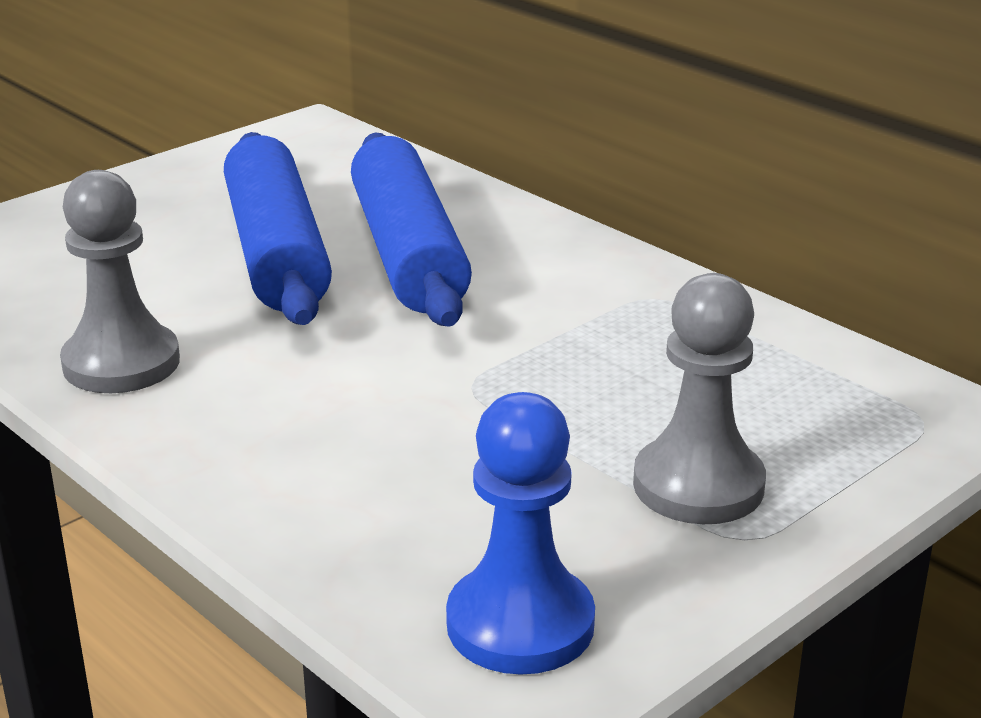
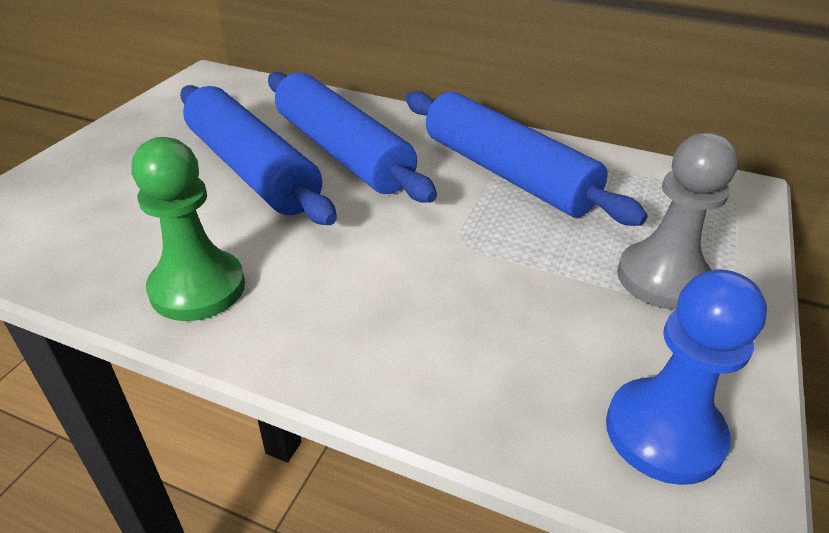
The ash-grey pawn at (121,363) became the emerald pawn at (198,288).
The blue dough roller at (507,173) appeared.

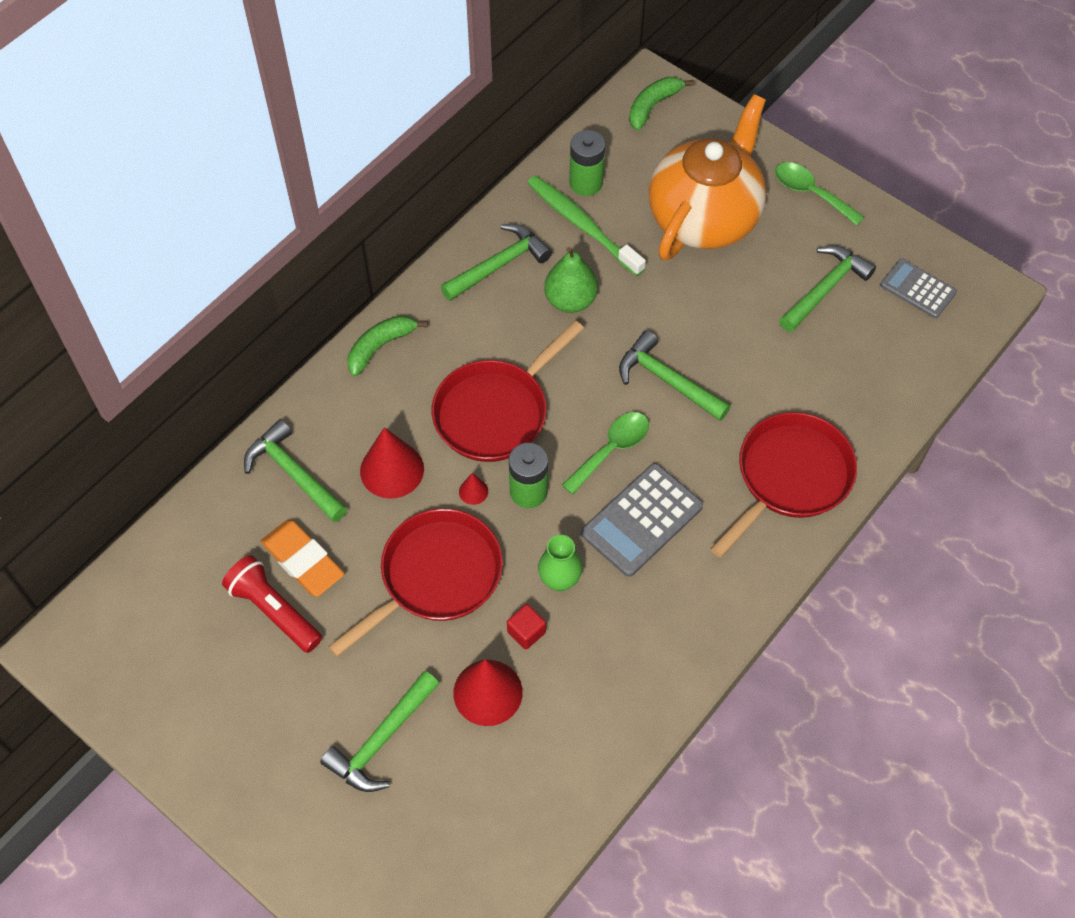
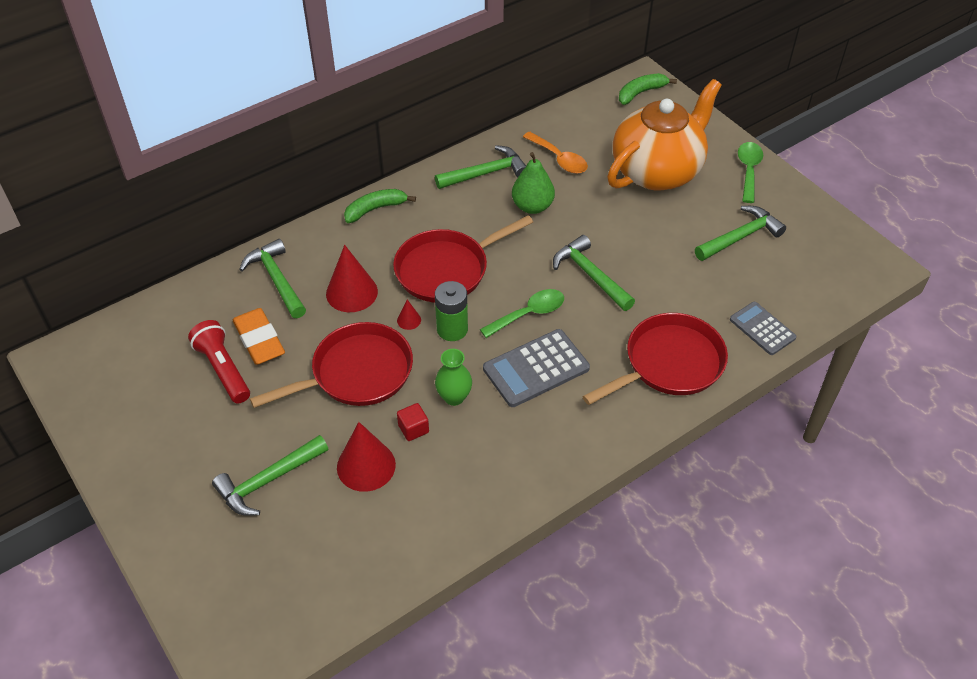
The emerald toothbrush at (582,225) was replaced by the bright orange teaspoon at (559,159).
The ash-grey calculator moved from (917,289) to (762,329).
The emerald teaspoon at (810,193) turned 45 degrees clockwise.
The emerald AA battery at (586,183) disappeared.

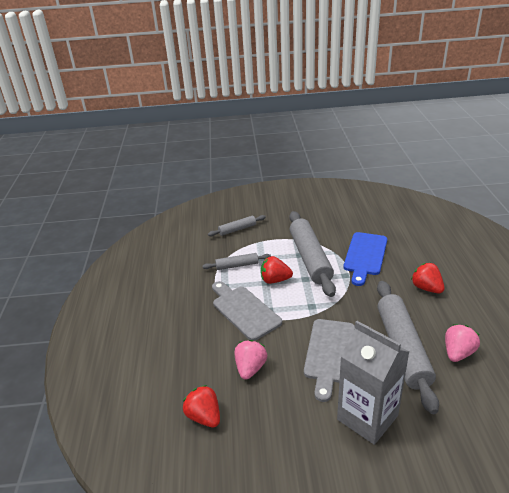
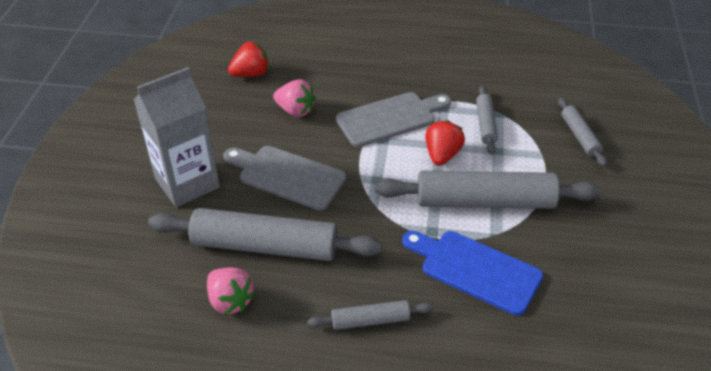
The scarlet berry at (426,288) was replaced by the ash-grey dough roller at (370,320).

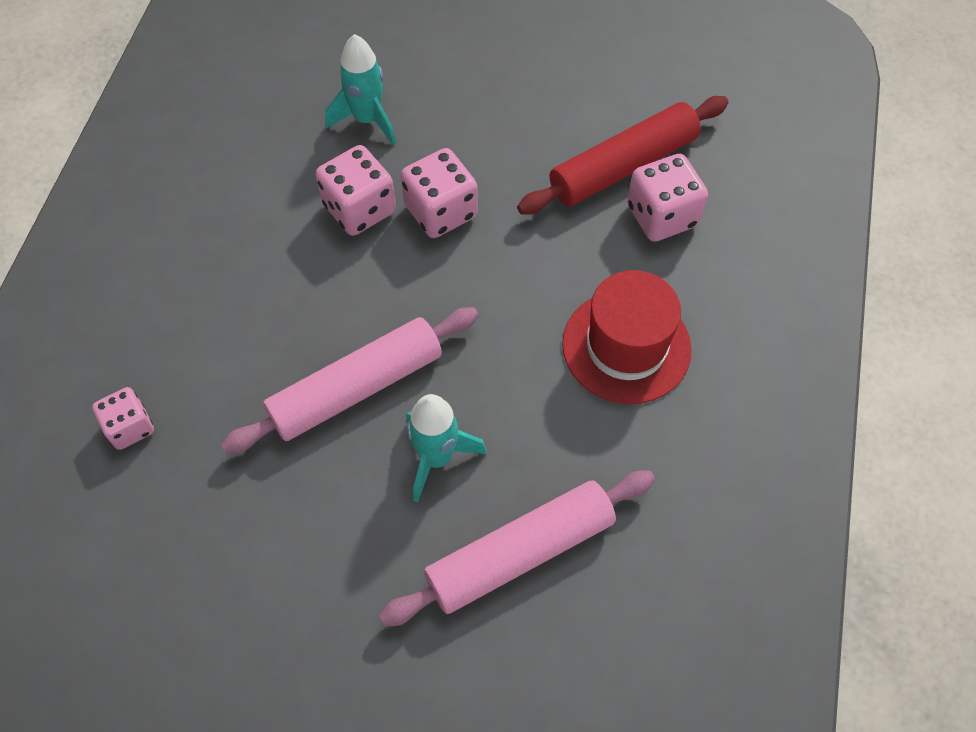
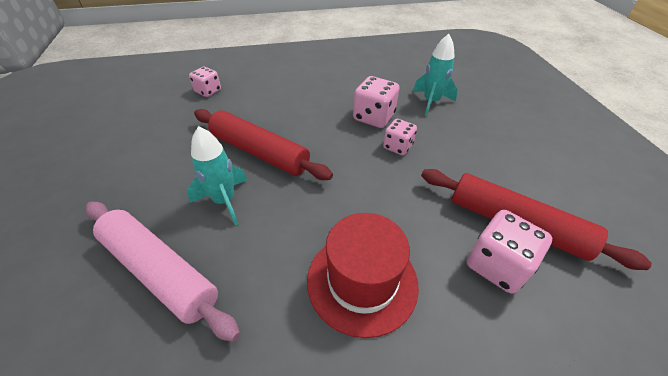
The pink dough roller at (356,389) became the scarlet dough roller at (259,152).
The pink die at (441,211) changed to 0.65 times the size.

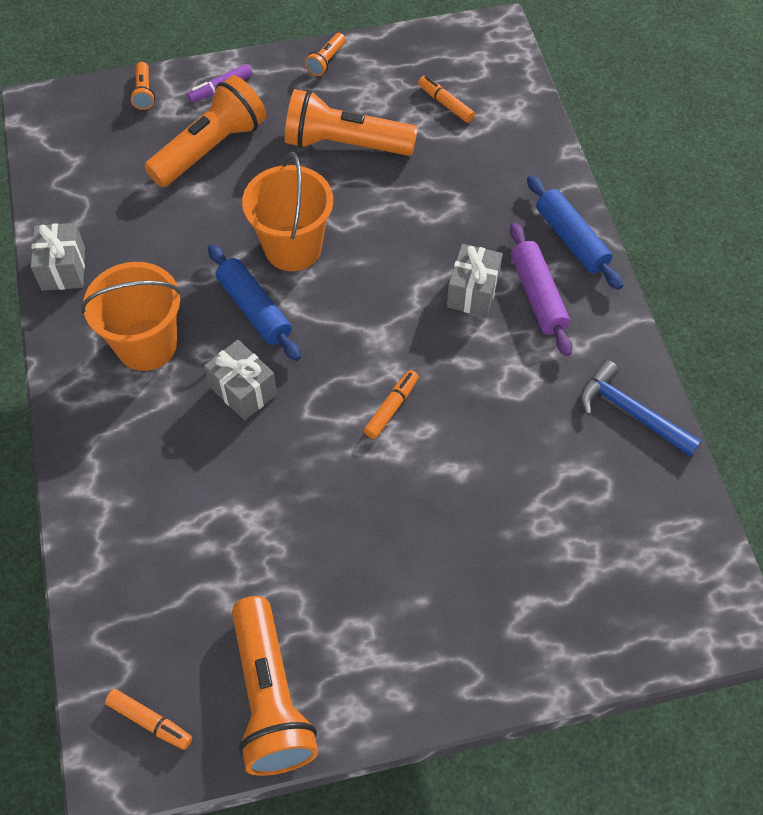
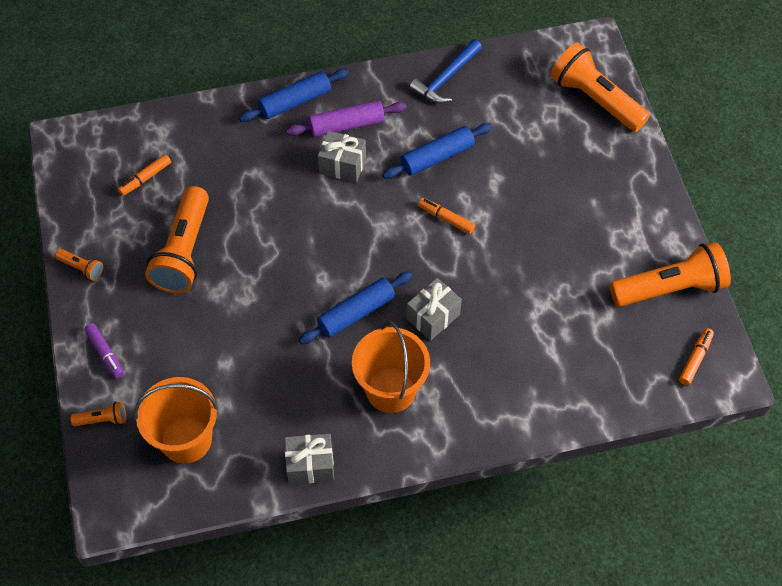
The bright orange bucket moved from (293,248) to (186,439).
The blue dough roller at (437,157) appeared.
The bright orange pocket torch moved from (211,148) to (595,99).

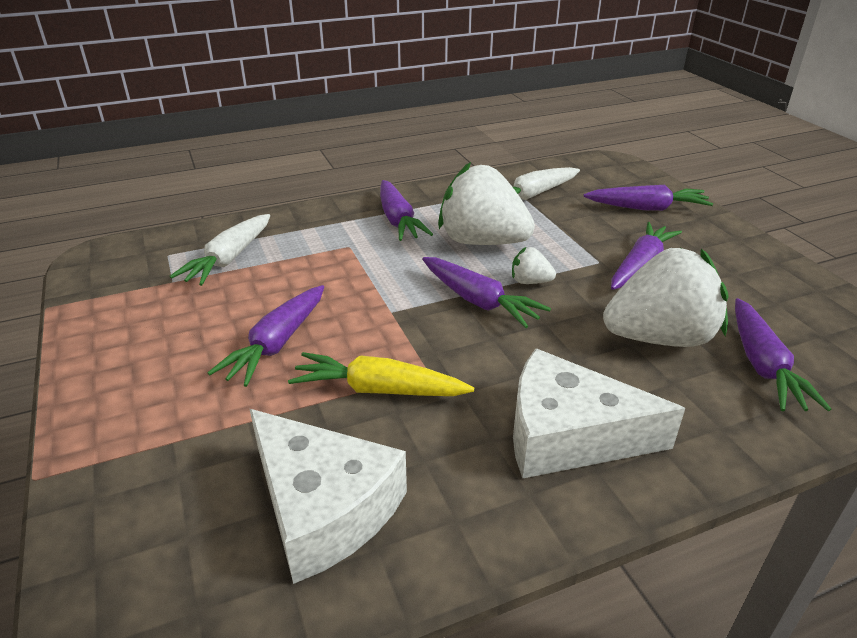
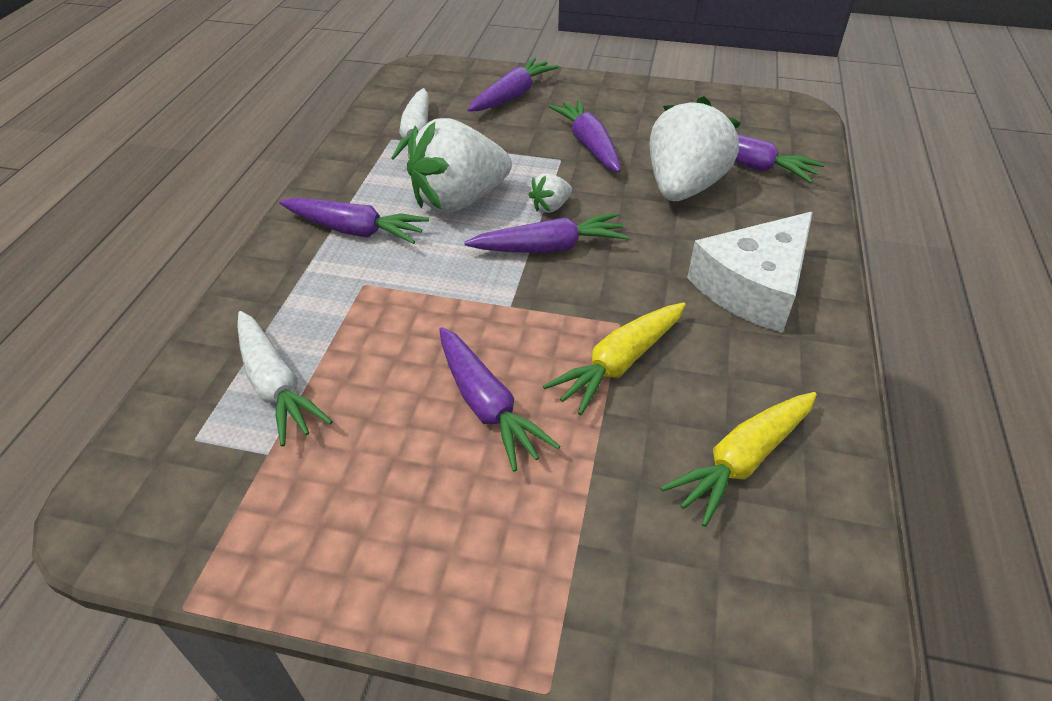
The pure white cheese at (322,507) was replaced by the bright yellow toy carrot at (742,461).

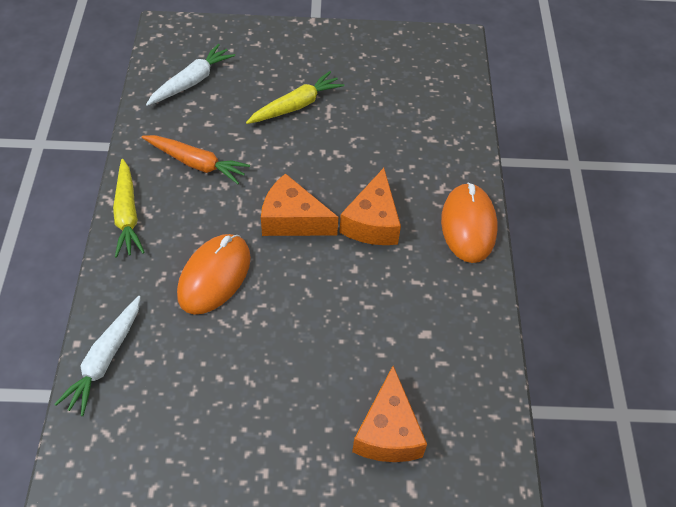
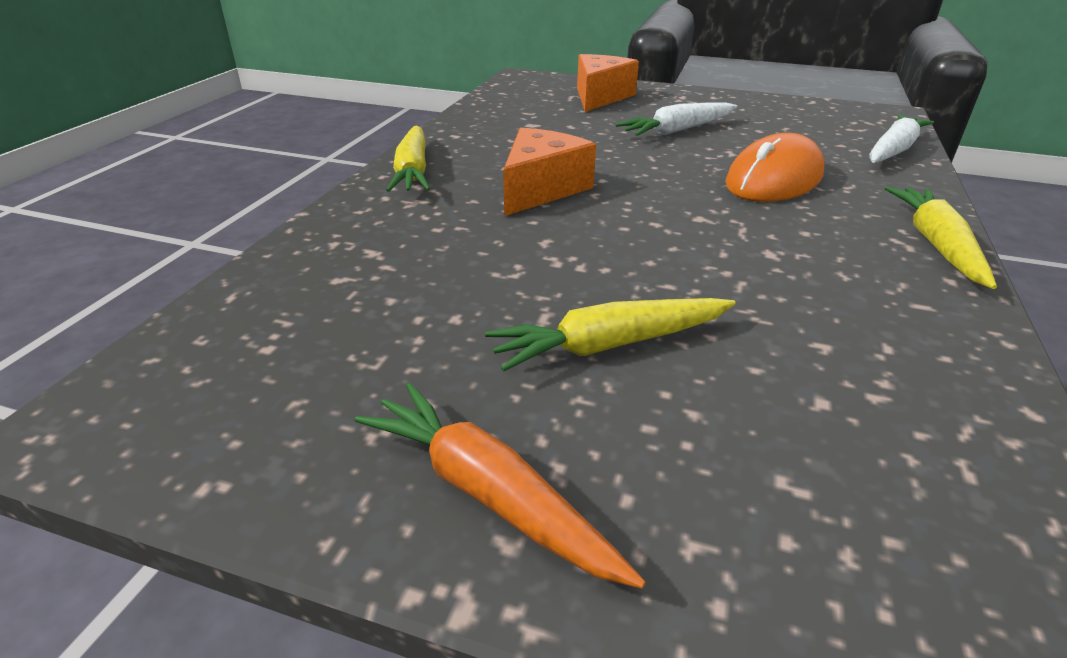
The bright orange toy carrot moved from (196,163) to (489,493).
The bright orange computer mouse at (468,225) was replaced by the bright yellow toy carrot at (412,171).
The pure white toy carrot moved from (192,82) to (677,130).
The bright orange cheese at (292,220) disappeared.

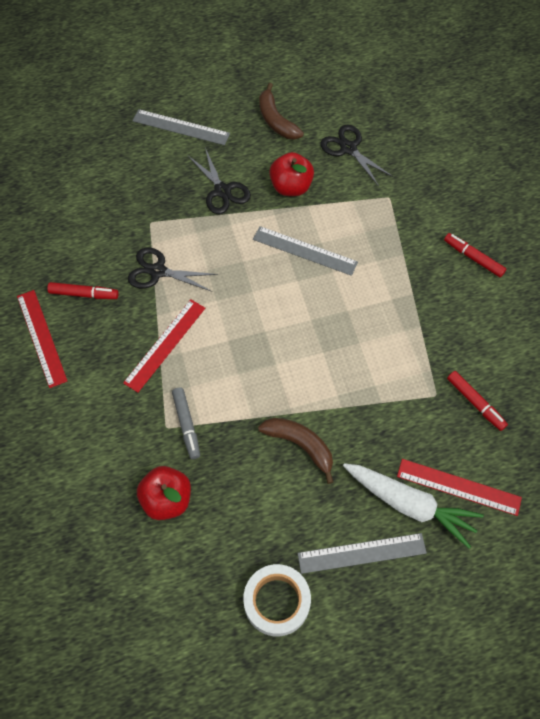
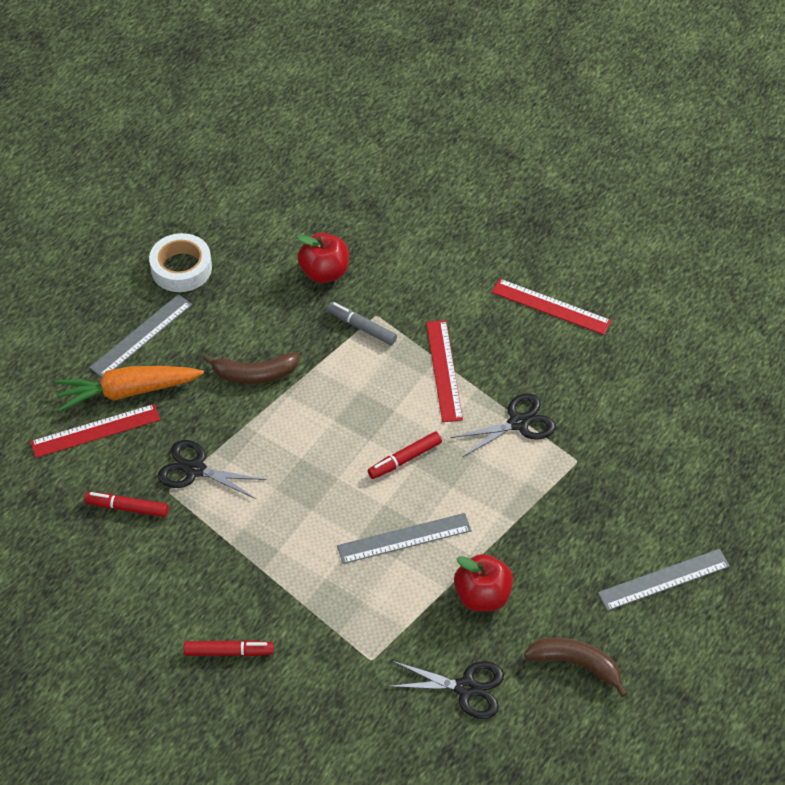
The pure white toy carrot at (409,505) became the bright orange toy carrot at (127,391).
The ebony shears moved from (222,191) to (195,469).
The scarlet felt pen moved from (83,294) to (405,459).

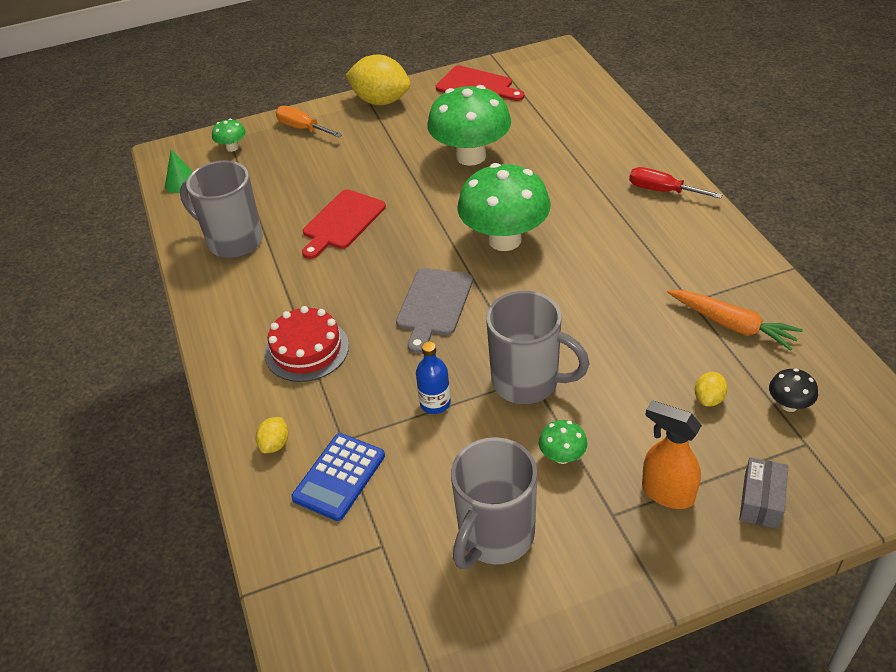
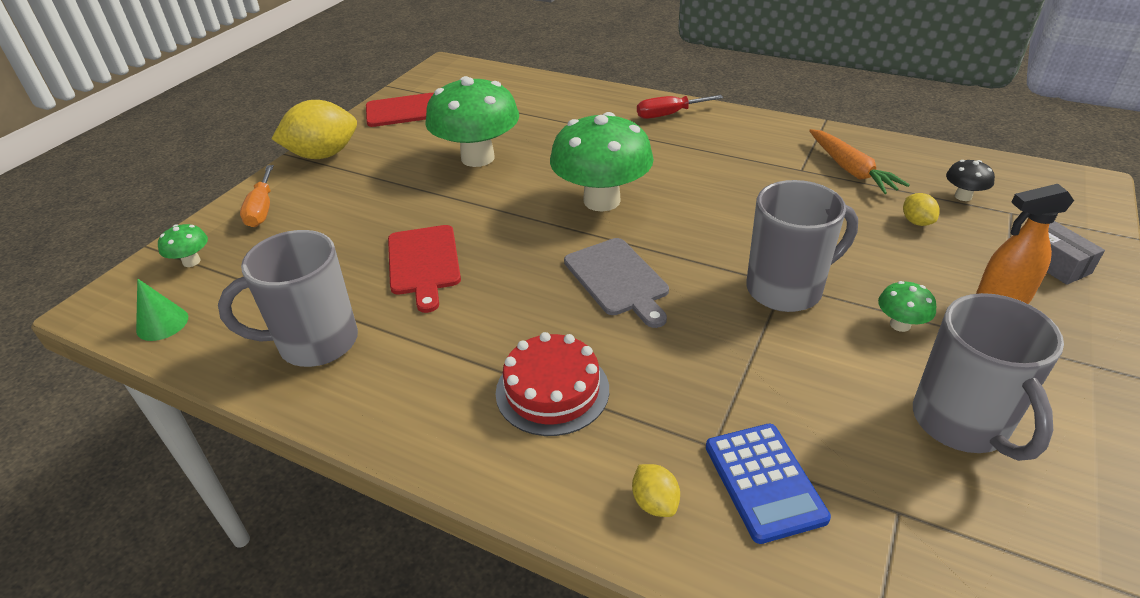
The bright orange flat screwdriver at (302,128) turned 90 degrees counterclockwise.
The bright orange toy carrot at (732,325) turned 75 degrees clockwise.
The blue bottle at (435,403) disappeared.

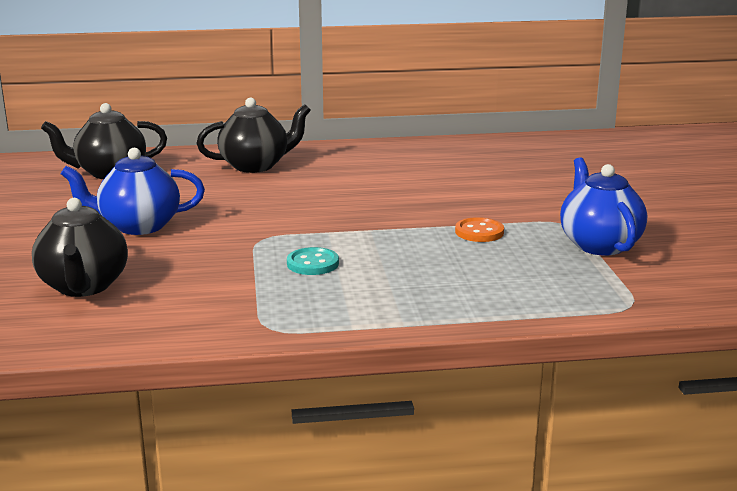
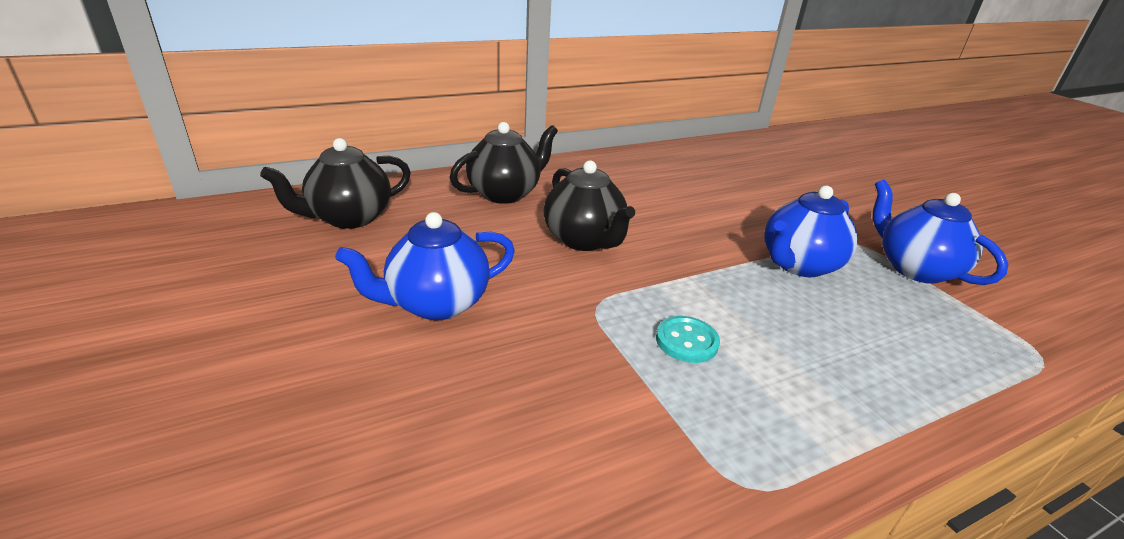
The ebony tea pot moved from (83,286) to (584,240).
The bright orange button at (479,232) was replaced by the blue tea pot at (798,265).

